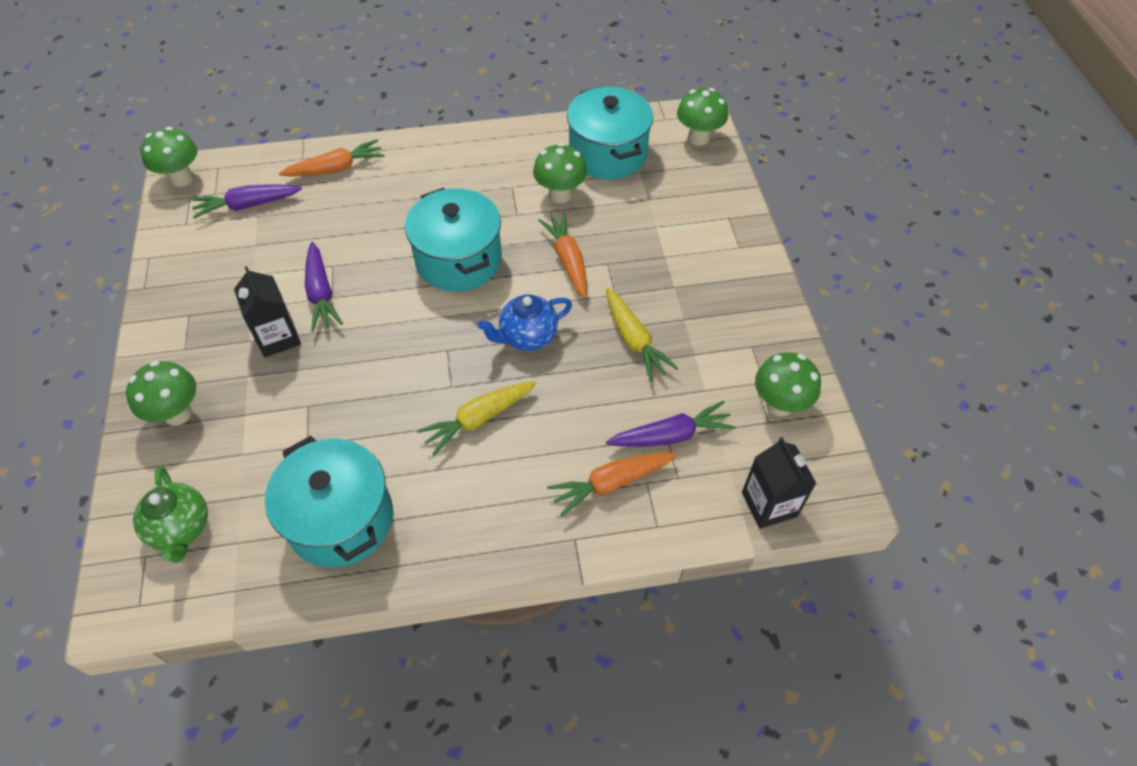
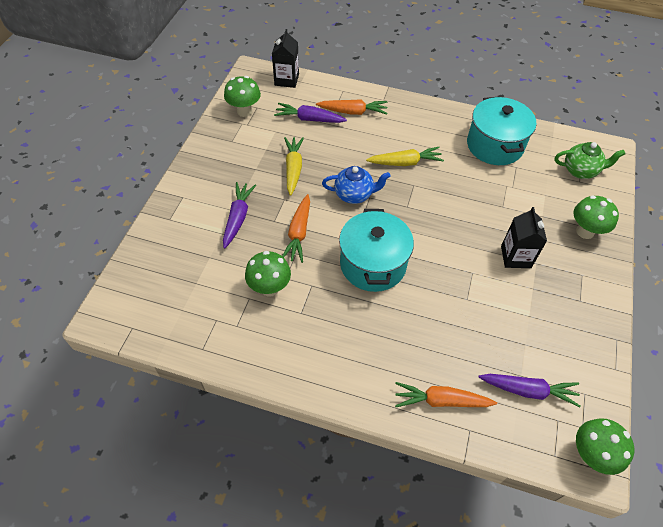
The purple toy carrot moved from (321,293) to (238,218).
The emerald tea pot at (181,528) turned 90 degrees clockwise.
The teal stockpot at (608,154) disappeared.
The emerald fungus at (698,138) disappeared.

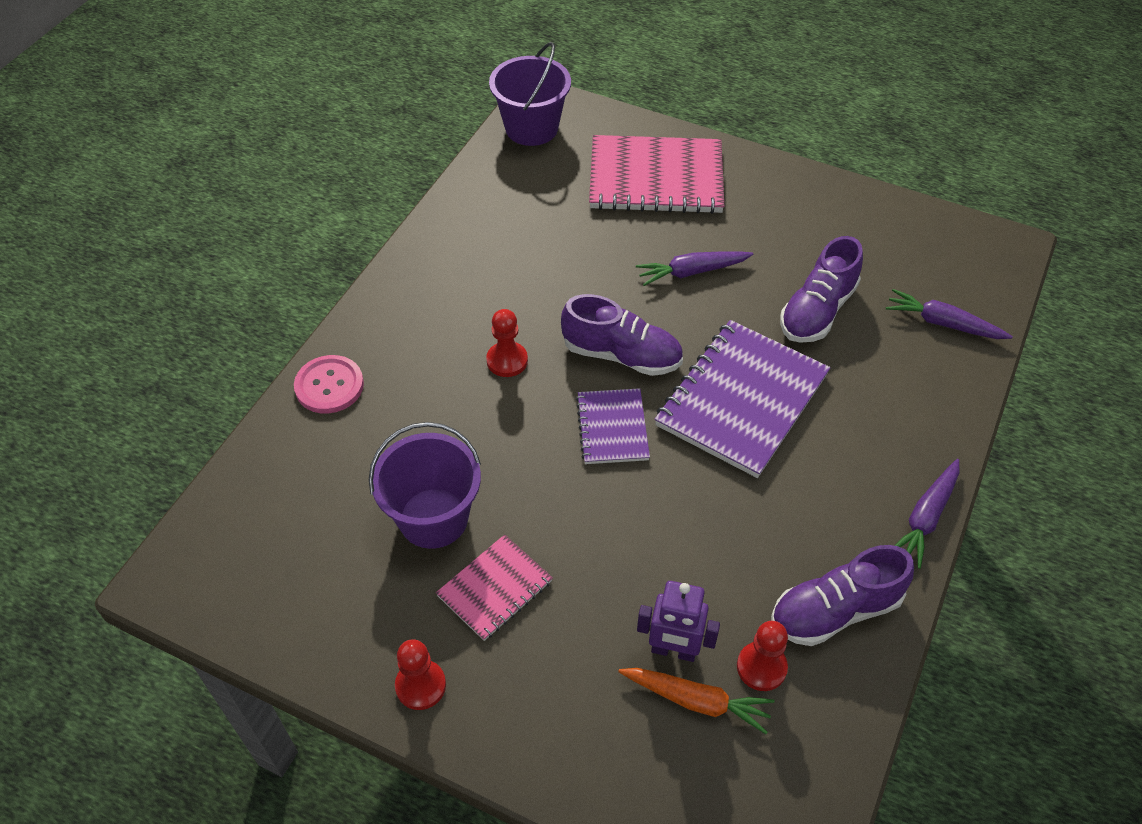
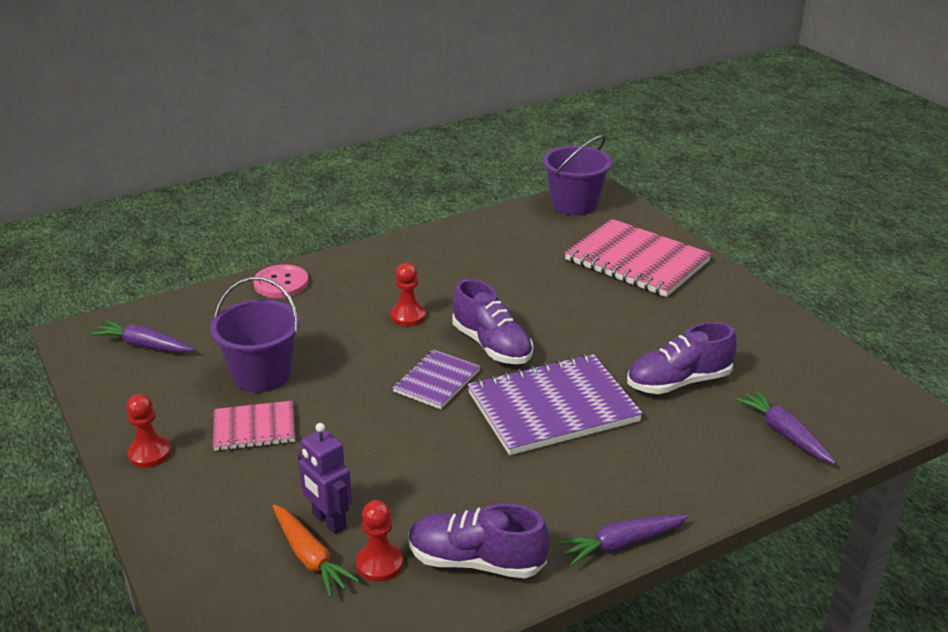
The purple toy carrot moved from (692,272) to (144,345).

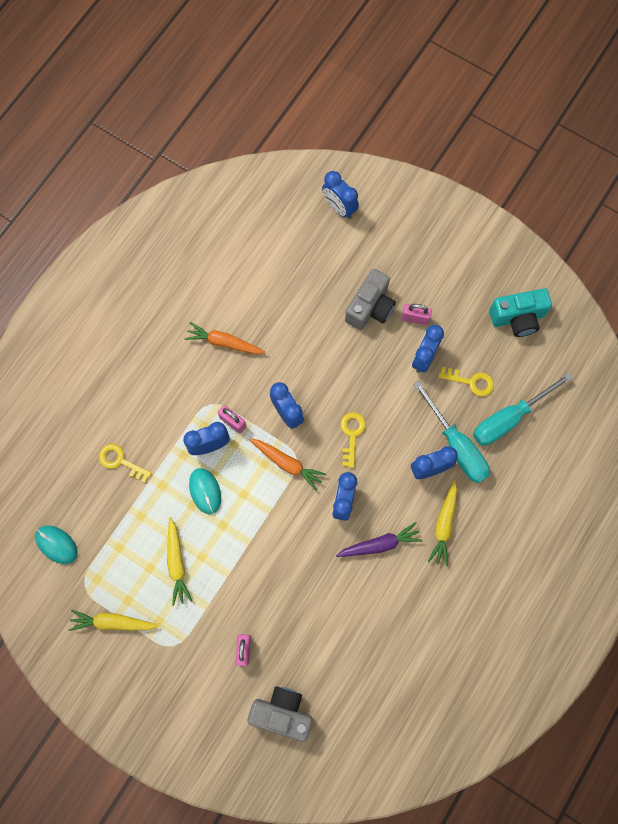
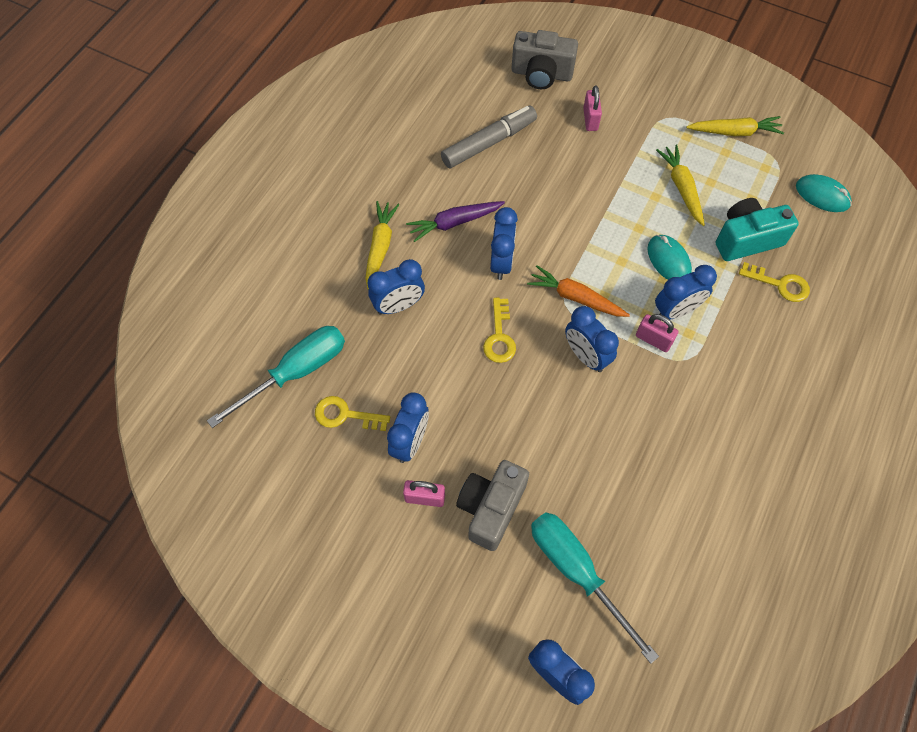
The ash-grey felt pen at (489,143) appeared.
The teal flat screwdriver moved from (456,445) to (577,572).
The teal photo camera moved from (517,318) to (746,239).
The bright orange toy carrot at (224,342) disappeared.

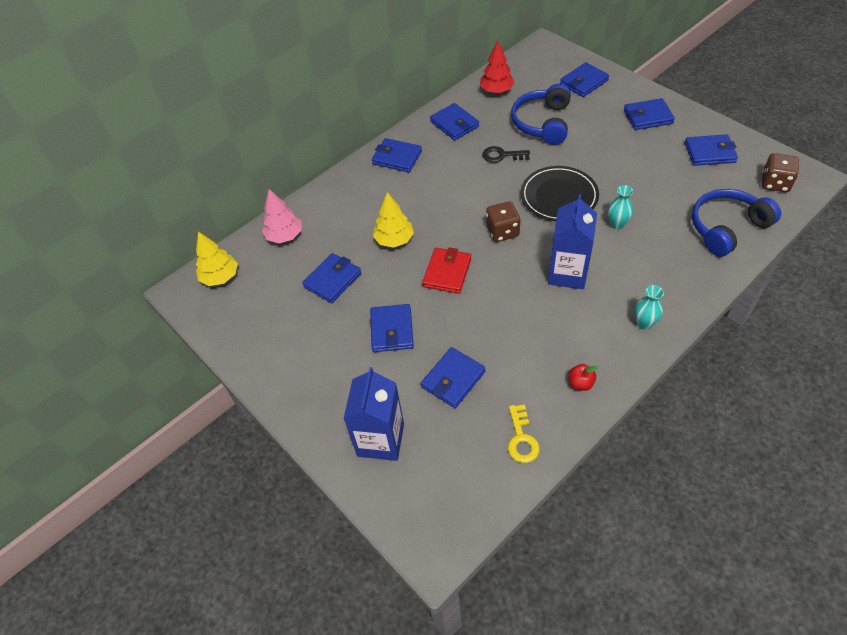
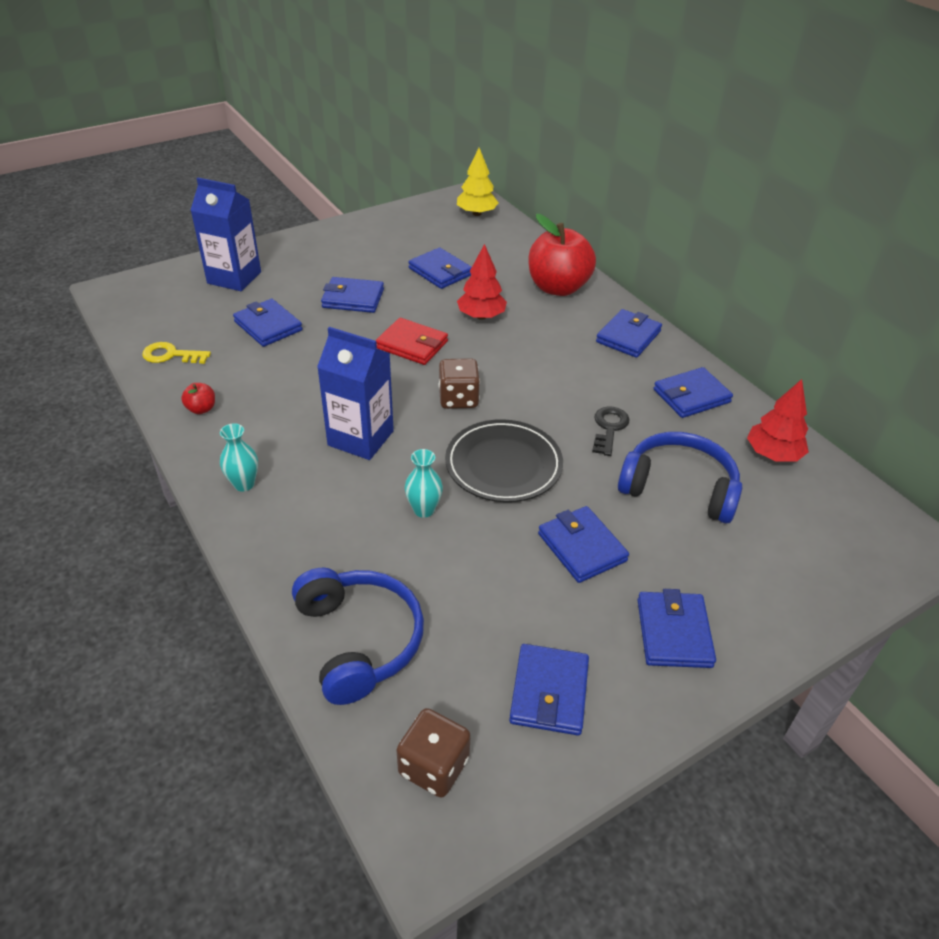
The bright yellow toy tree at (394,240) became the scarlet toy tree at (481,316).
The scarlet apple fruit at (558,287) appeared.
The blue card wallet moved from (584,82) to (581,547).
The pink toy tree at (285,236) disappeared.

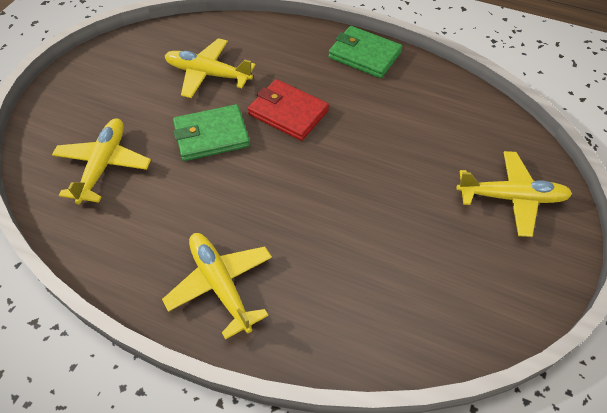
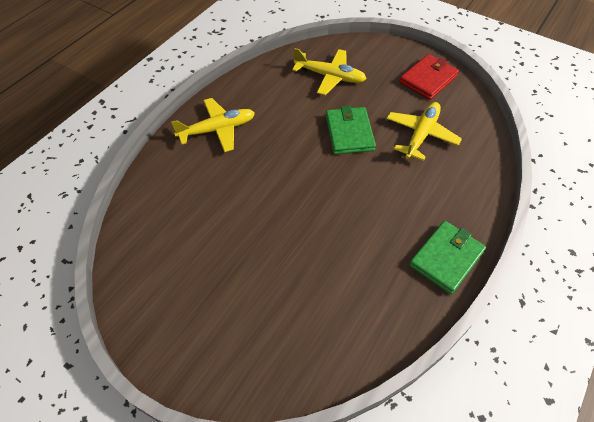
The scarlet card wallet moved from (288,112) to (428,79).
The bright yellow aeroplane at (511,198) disappeared.

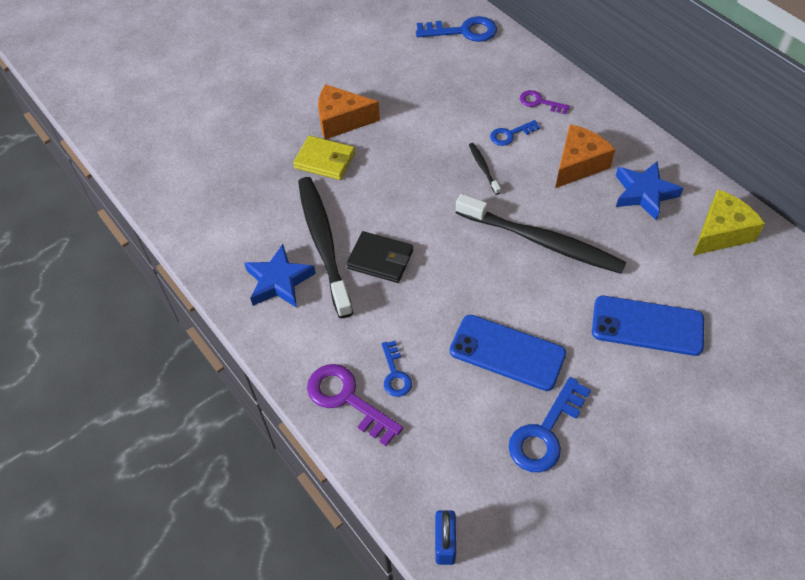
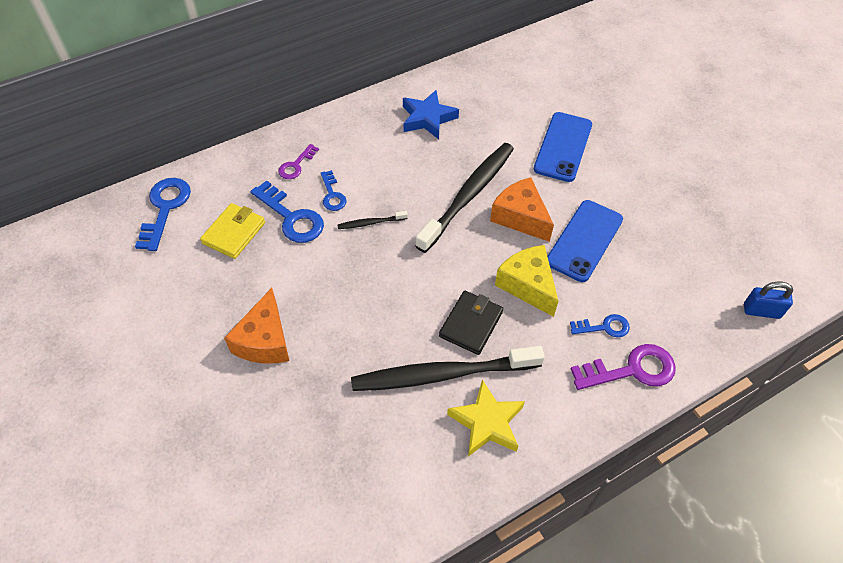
The bright yellow card wallet moved from (325,160) to (234,233).
The blue latchkey moved from (545,432) to (291,217).
The blue star at (279,281) became the bright yellow star at (487,422).
The bright orange cheese moved from (578,164) to (520,217).
The bright yellow cheese moved from (721,233) to (527,285).
The purple latchkey at (347,399) turned 150 degrees counterclockwise.

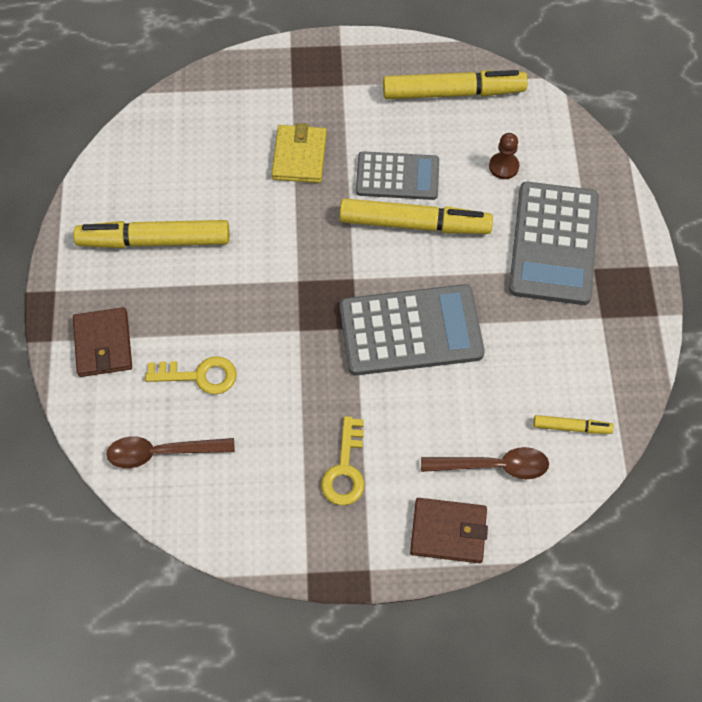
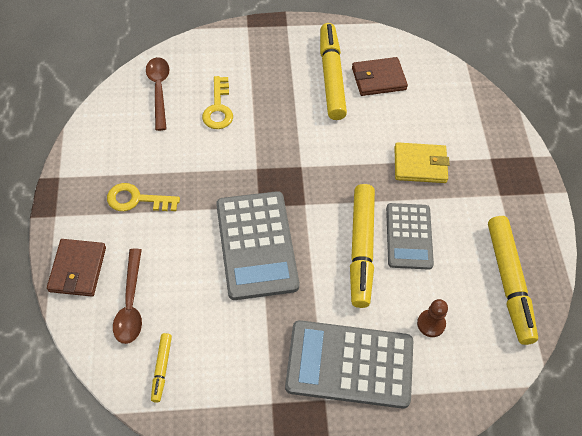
The dark brown card wallet moved from (103,344) to (378,79).

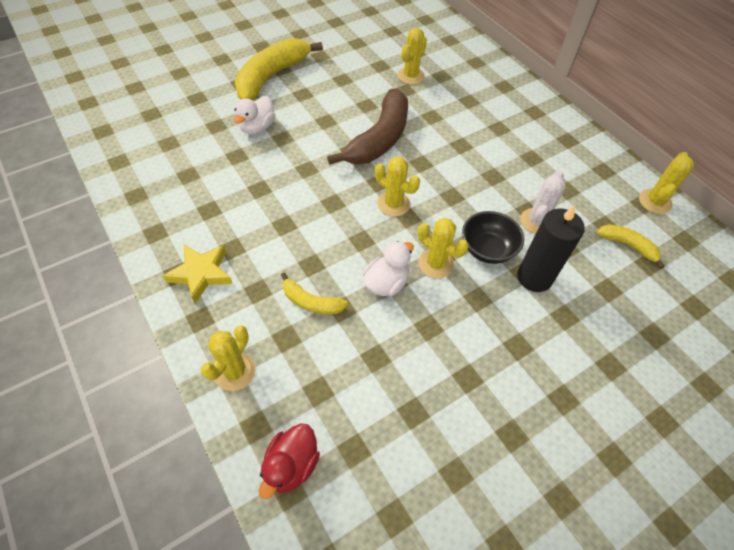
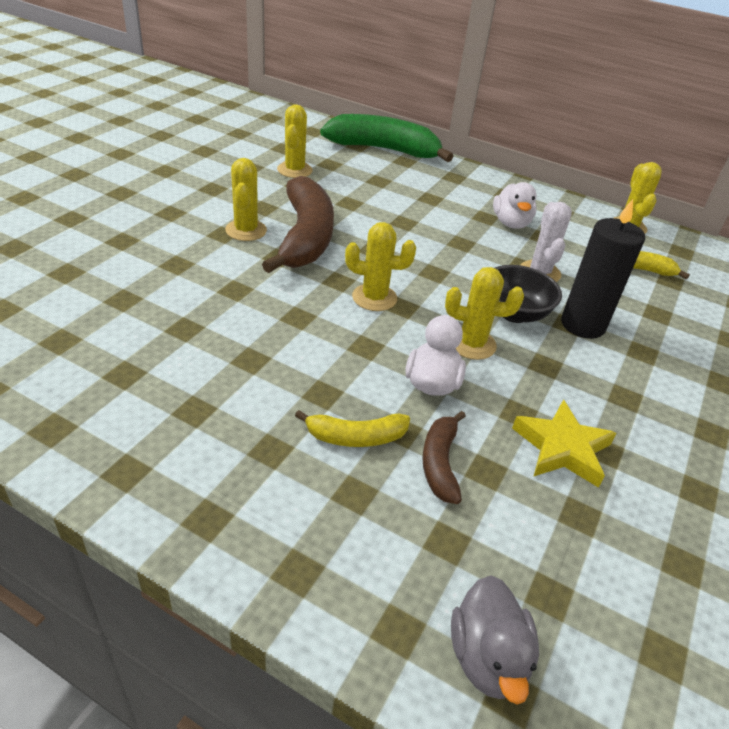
The bright yellow cactus moved from (235,371) to (246,230).
The emerald toy banana at (384,149) appeared.
The dark brown toy banana at (440,463) appeared.
The scarlet duck at (291,465) became the ash-grey duck at (487,657).
The pure white duck moved from (257,128) to (511,223).
The bright yellow star moved from (201,273) to (562,448).
The bright yellow toy banana at (271,77) disappeared.

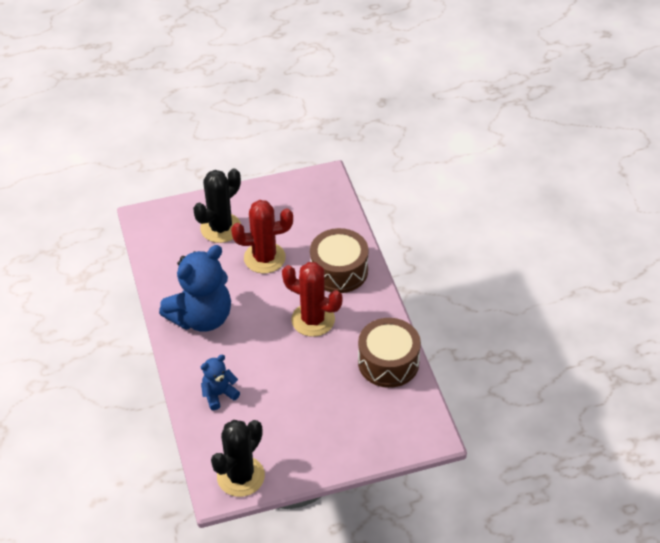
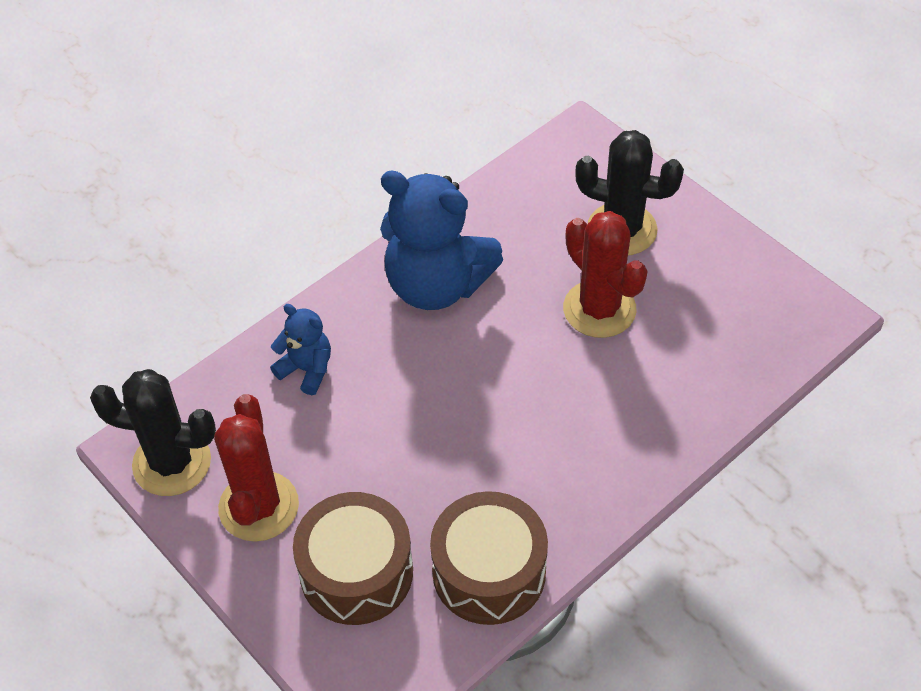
The scarlet cactus moved from (313,320) to (259,506).
The dark brown drum moved from (339,271) to (356,572).

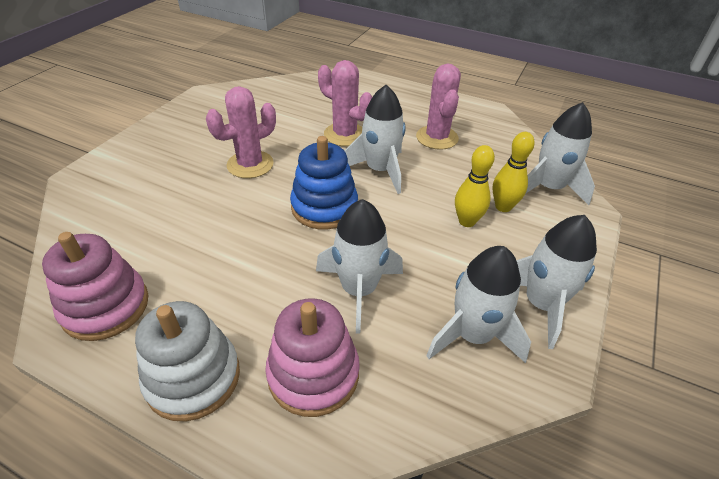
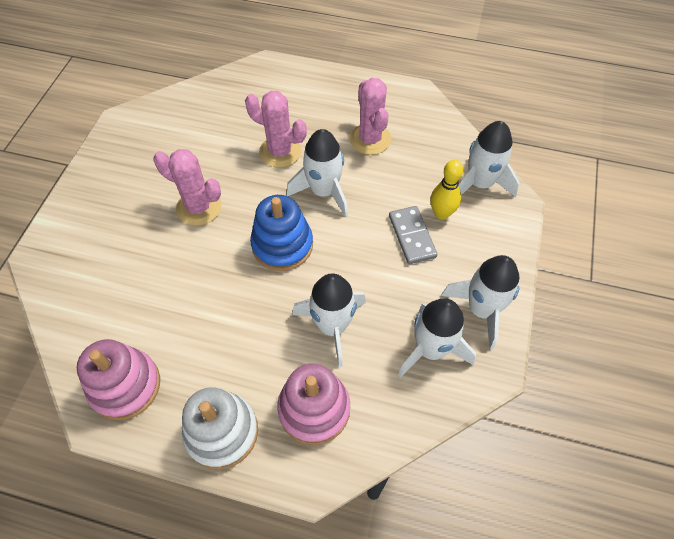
The pink cactus at (250,164) turned 75 degrees clockwise.
The bright yellow bowling pin at (467,221) was replaced by the ash-grey domino tile at (412,236).

